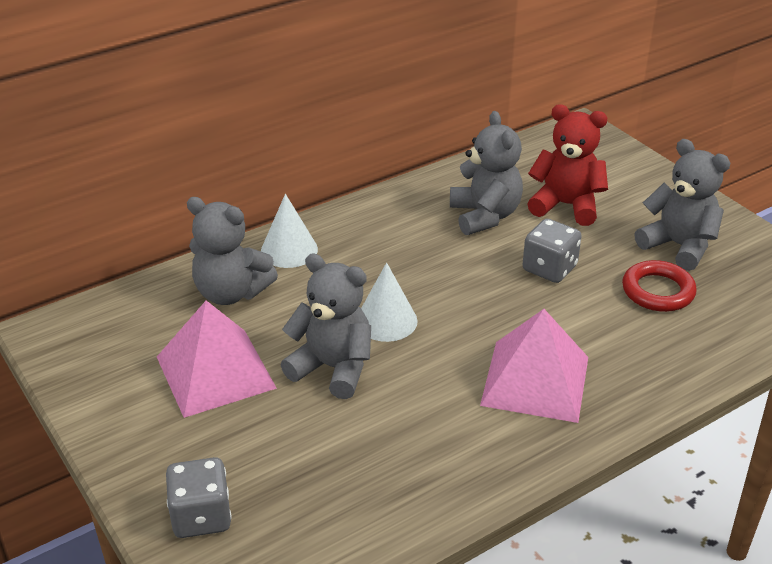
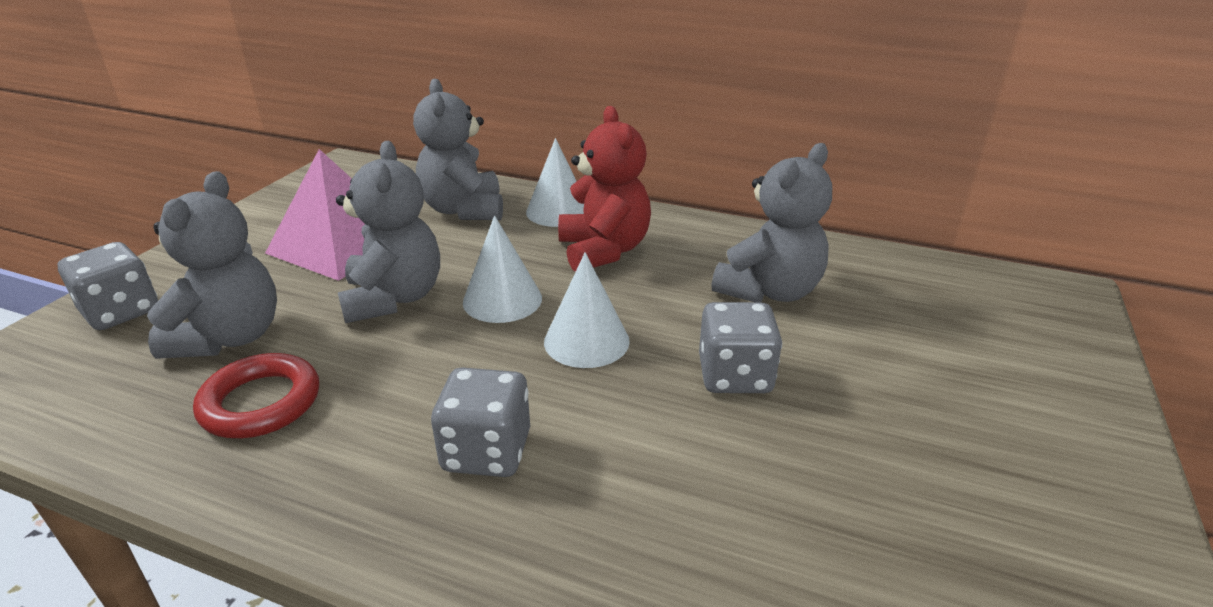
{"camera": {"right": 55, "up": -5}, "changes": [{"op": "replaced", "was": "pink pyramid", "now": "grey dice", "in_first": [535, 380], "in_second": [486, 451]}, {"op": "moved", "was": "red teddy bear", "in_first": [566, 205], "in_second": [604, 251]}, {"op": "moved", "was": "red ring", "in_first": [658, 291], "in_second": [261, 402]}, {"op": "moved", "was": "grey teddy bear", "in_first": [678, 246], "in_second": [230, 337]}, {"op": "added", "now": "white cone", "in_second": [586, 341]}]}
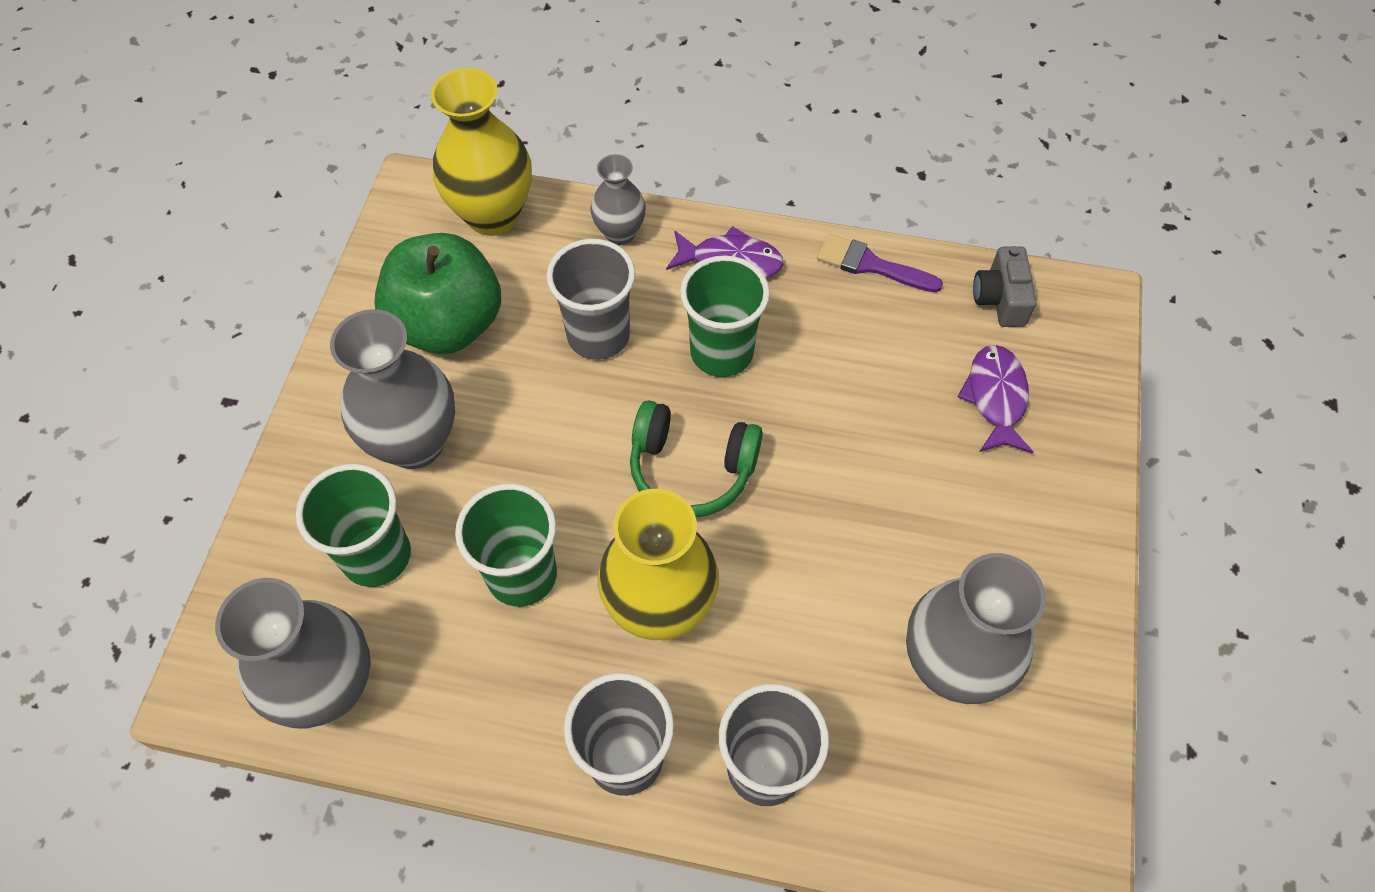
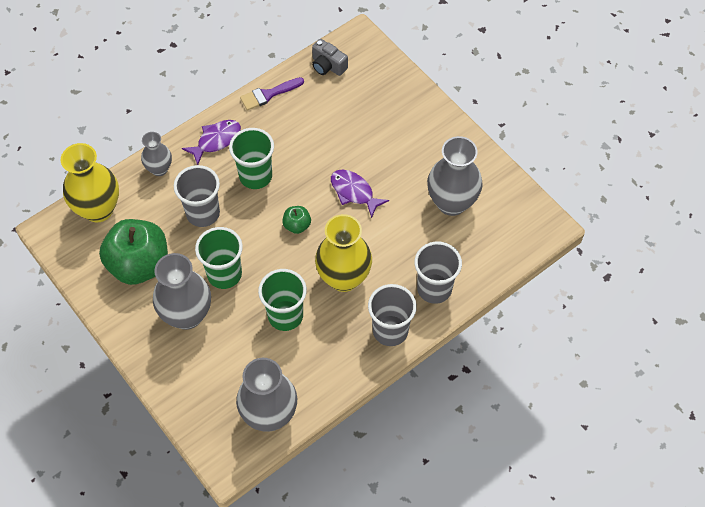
{"camera": {"right": -50, "up": 0}, "changes": [{"op": "moved", "was": "green cup", "in_first": [376, 556], "in_second": [224, 274]}, {"op": "replaced", "was": "green headphones", "now": "green apple", "in_first": [691, 469], "in_second": [297, 225]}, {"op": "moved", "was": "purple fish", "in_first": [995, 398], "in_second": [354, 192]}]}
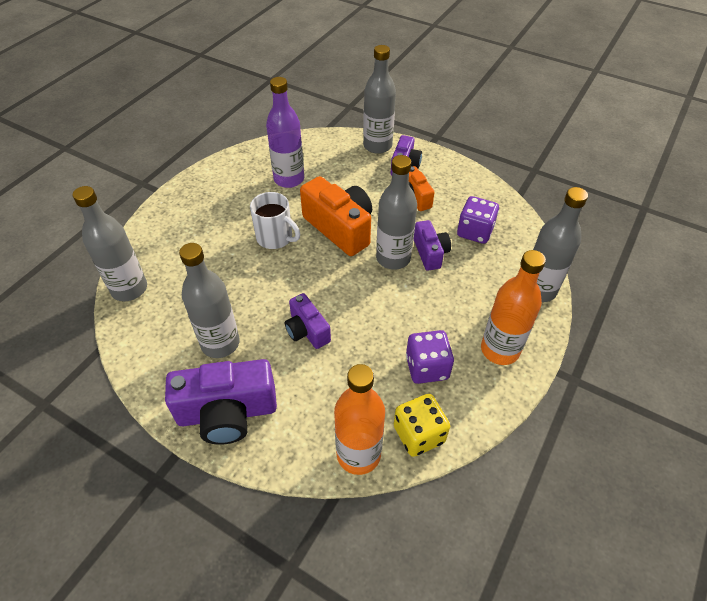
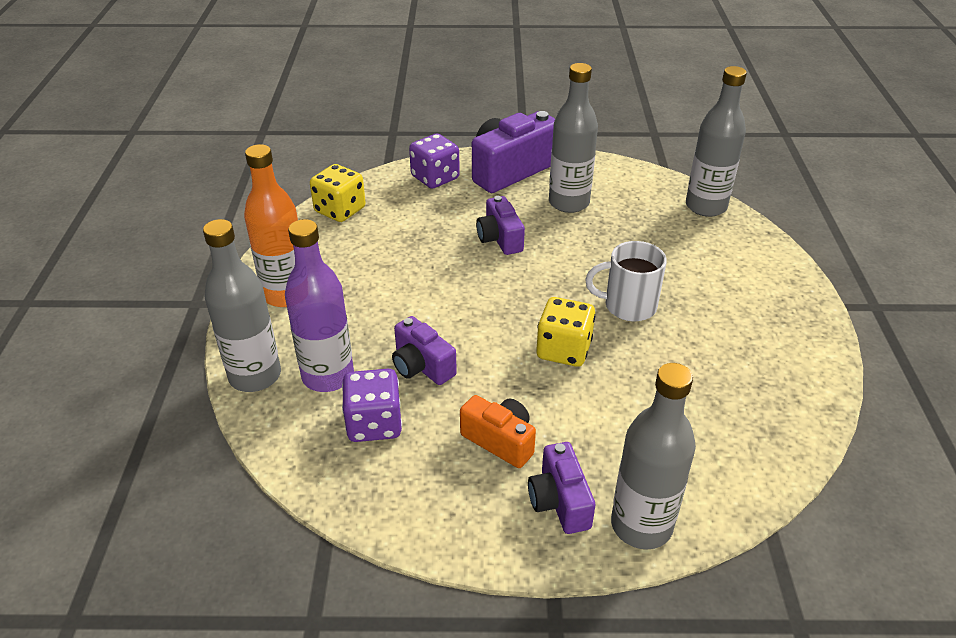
{"camera": {"right": 150, "up": -10}, "changes": [{"op": "moved", "was": "purple bottle", "in_first": [289, 179], "in_second": [328, 376]}, {"op": "turned", "was": "purple camera", "in_first": [307, 330], "in_second": [500, 239], "clockwise": -135}, {"op": "replaced", "was": "orange camera", "now": "yellow dice", "in_first": [340, 228], "in_second": [563, 350]}, {"op": "removed", "was": "orange bottle", "in_first": [358, 454]}, {"op": "removed", "was": "grey bottle", "in_first": [393, 258]}, {"op": "moved", "was": "purple dice", "in_first": [427, 367], "in_second": [435, 178]}]}
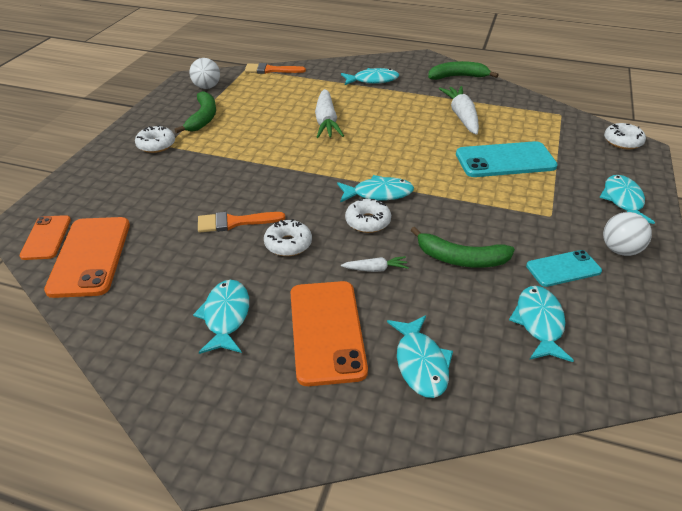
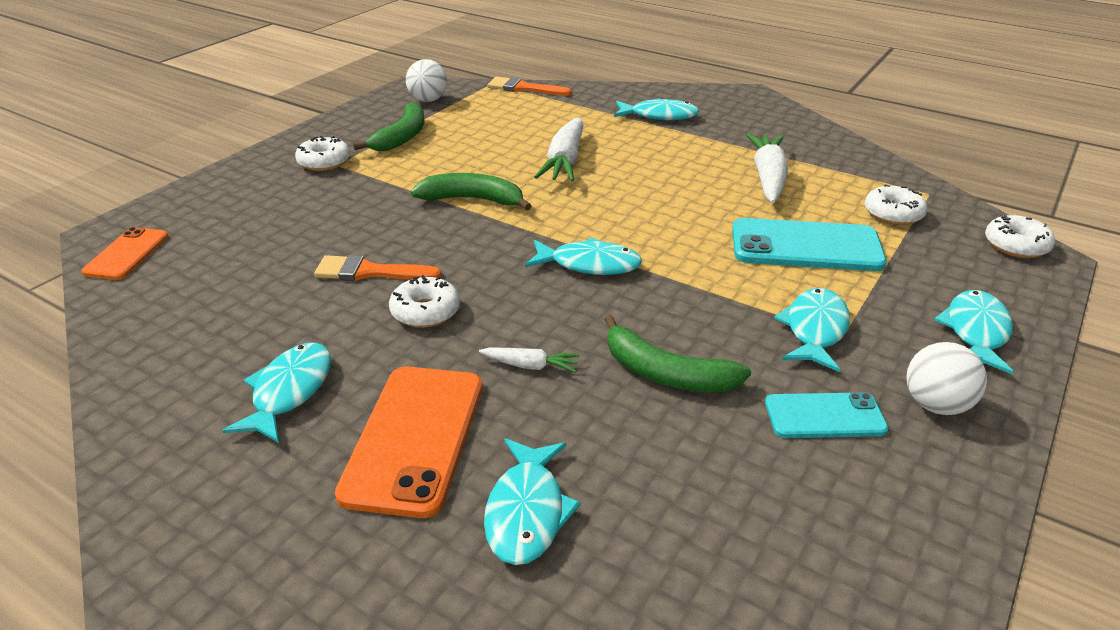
{"camera": {"right": 15, "up": -5}, "changes": [{"op": "removed", "was": "orange phone", "in_first": [90, 256]}, {"op": "moved", "was": "white donut", "in_first": [368, 222], "in_second": [893, 214]}, {"op": "moved", "was": "green banana", "in_first": [457, 77], "in_second": [473, 200]}, {"op": "moved", "was": "turquoise fish", "in_first": [539, 323], "in_second": [815, 330]}]}
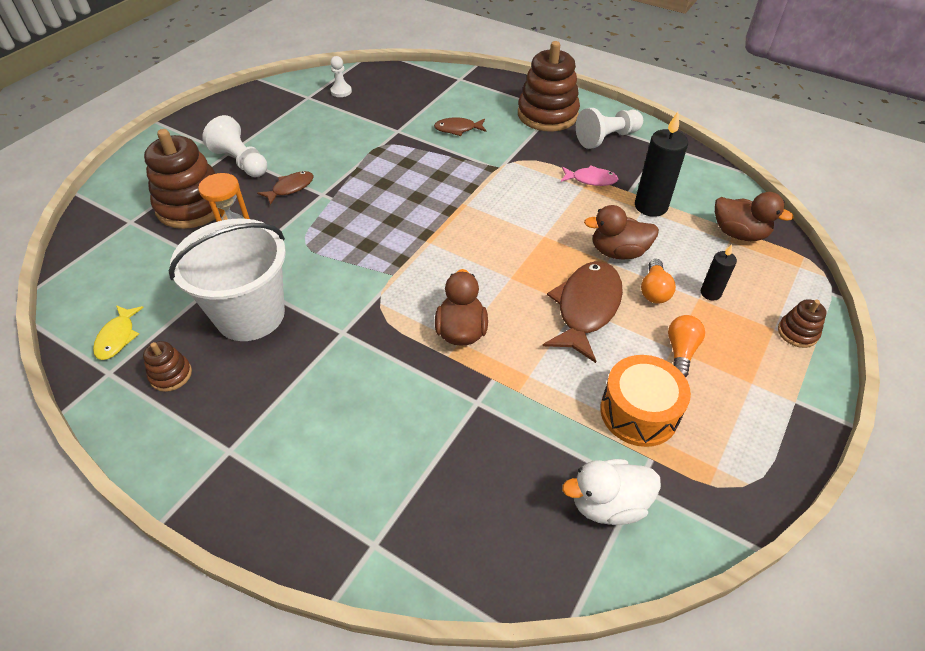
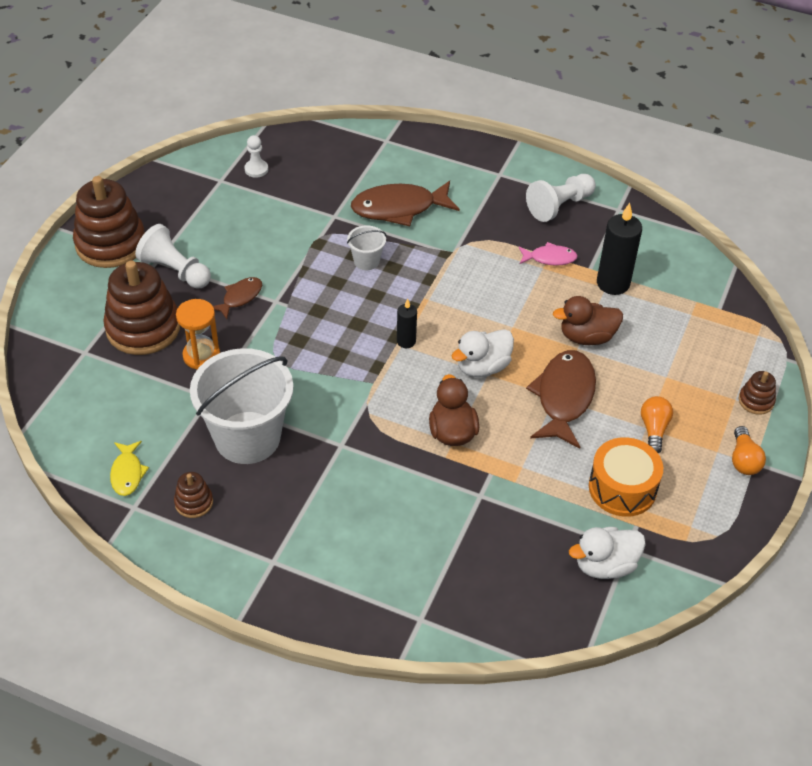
{"camera": {"right": -10, "up": 0}, "changes": [{"op": "resized", "was": "brown fish", "in_first": [457, 129], "in_second": [399, 208], "ratio": 1.87}, {"op": "moved", "was": "brown stacking toy", "in_first": [547, 114], "in_second": [111, 243]}, {"op": "moved", "was": "orange light bulb", "in_first": [654, 290], "in_second": [743, 460]}, {"op": "moved", "was": "black candle", "in_first": [710, 293], "in_second": [406, 341]}, {"op": "removed", "was": "brown duck", "in_first": [739, 233]}, {"op": "added", "now": "white bucket", "in_second": [366, 261]}, {"op": "added", "now": "white duck", "in_second": [482, 367]}]}
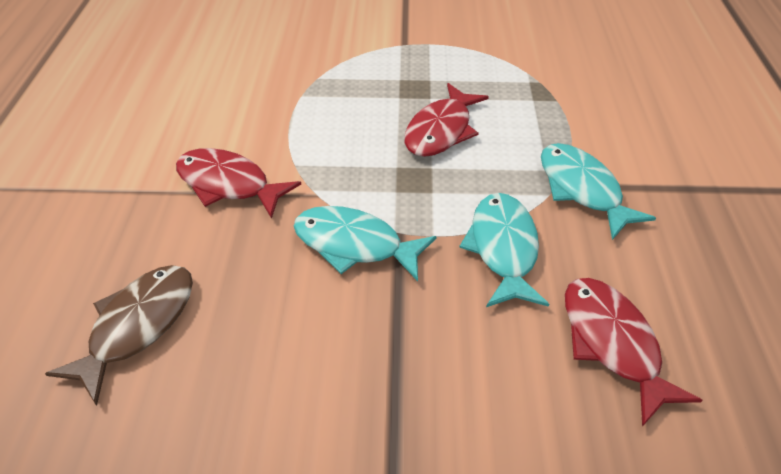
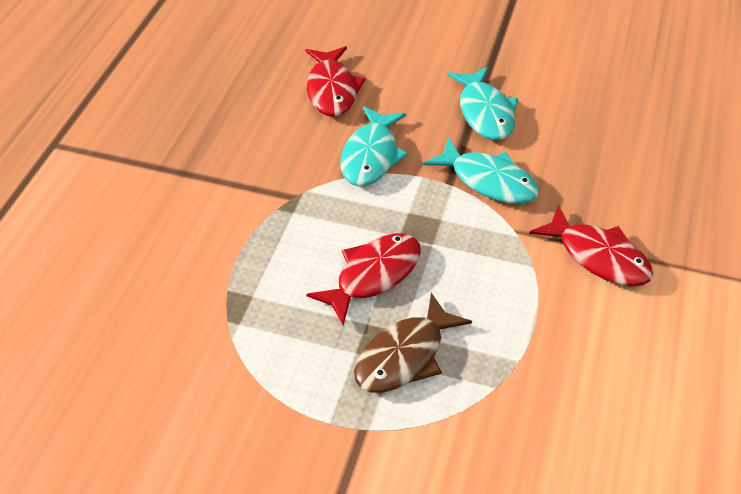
{"camera": {"right": -165, "up": 0}, "changes": [{"op": "moved", "was": "brown fish", "in_first": [138, 325], "in_second": [404, 356]}, {"op": "moved", "was": "turquoise fish", "in_first": [582, 189], "in_second": [485, 112]}]}
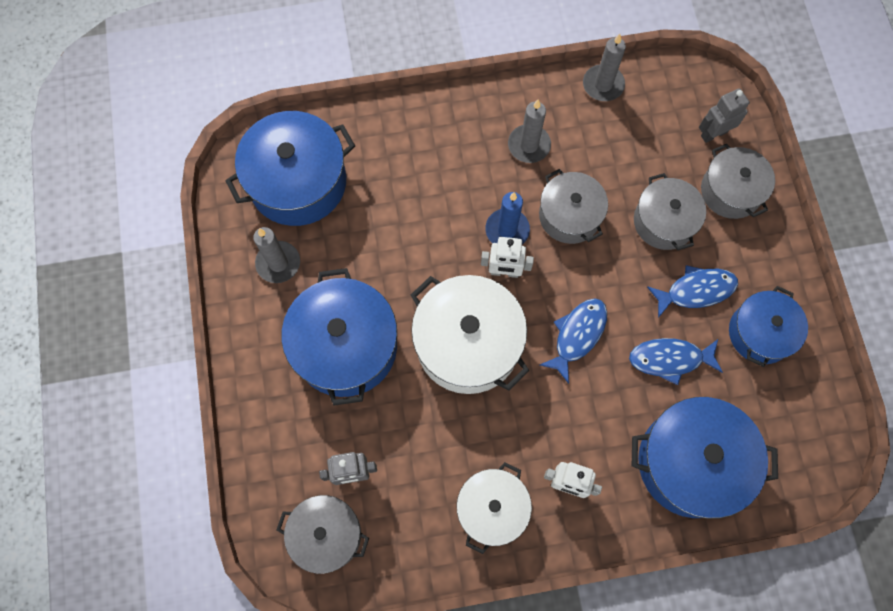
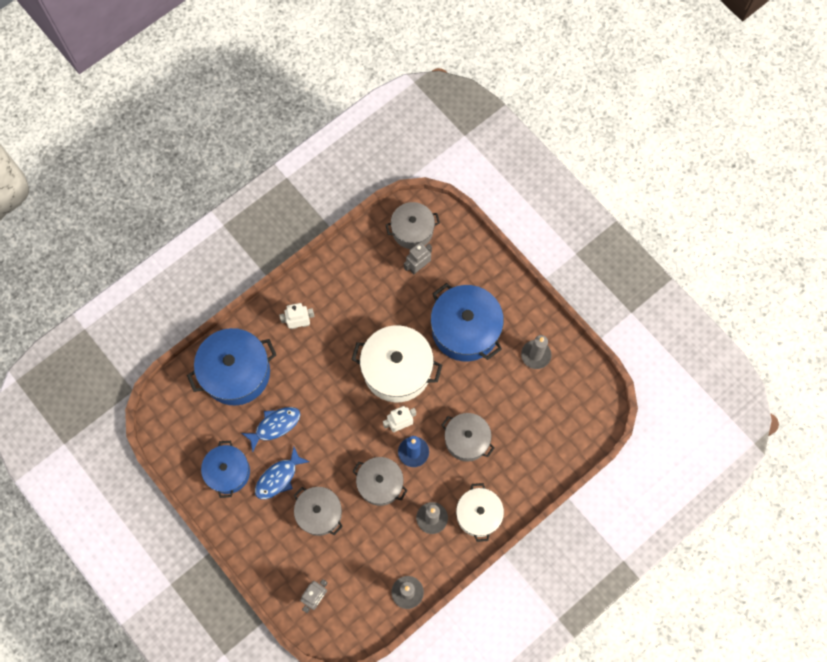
{"camera": {"right": 150, "up": 0}, "changes": [{"op": "removed", "was": "blue pot", "in_first": [298, 182]}, {"op": "moved", "was": "white pot", "in_first": [492, 509], "in_second": [478, 514]}, {"op": "removed", "was": "blue fish", "in_first": [577, 335]}, {"op": "moved", "was": "grey pot", "in_first": [731, 191], "in_second": [467, 440]}]}
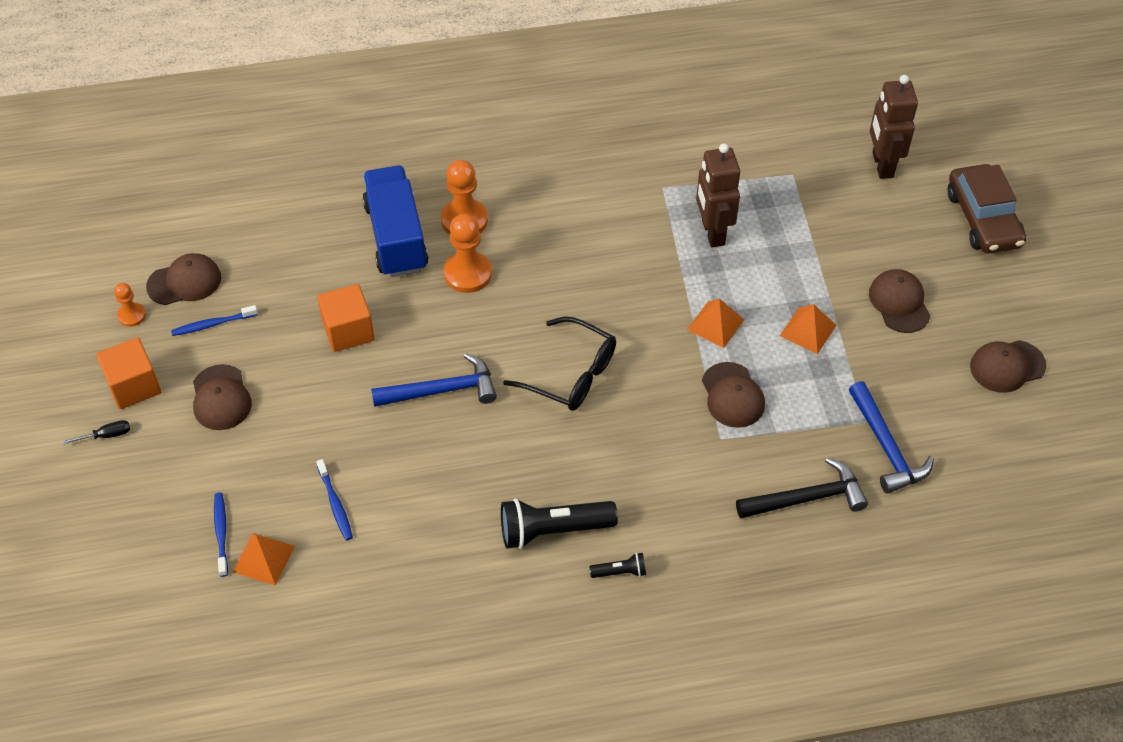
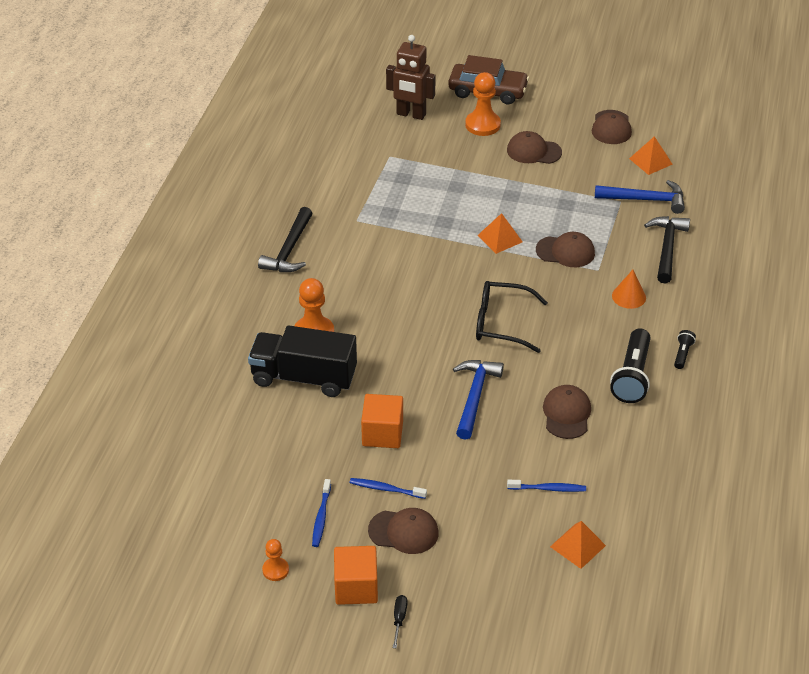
{"camera": {"right": -65, "up": -10}, "changes": [{"op": "moved", "was": "brown cap", "in_first": [184, 282], "in_second": [566, 414]}, {"op": "moved", "was": "blue toothbrush", "in_first": [221, 533], "in_second": [386, 489]}, {"op": "recoloured", "was": "blue truck", "now": "black truck", "in_first": [396, 237], "in_second": [304, 377]}, {"op": "moved", "was": "orange pawn", "in_first": [468, 273], "in_second": [482, 125]}, {"op": "turned", "was": "black glasses", "in_first": [571, 374], "in_second": [501, 323], "clockwise": -135}, {"op": "removed", "was": "brown robot", "in_first": [712, 232]}, {"op": "moved", "was": "orange pyramid", "in_first": [808, 330], "in_second": [650, 161]}, {"op": "added", "now": "black hammer", "in_second": [289, 249]}, {"op": "added", "now": "orange cone", "in_second": [629, 296]}]}
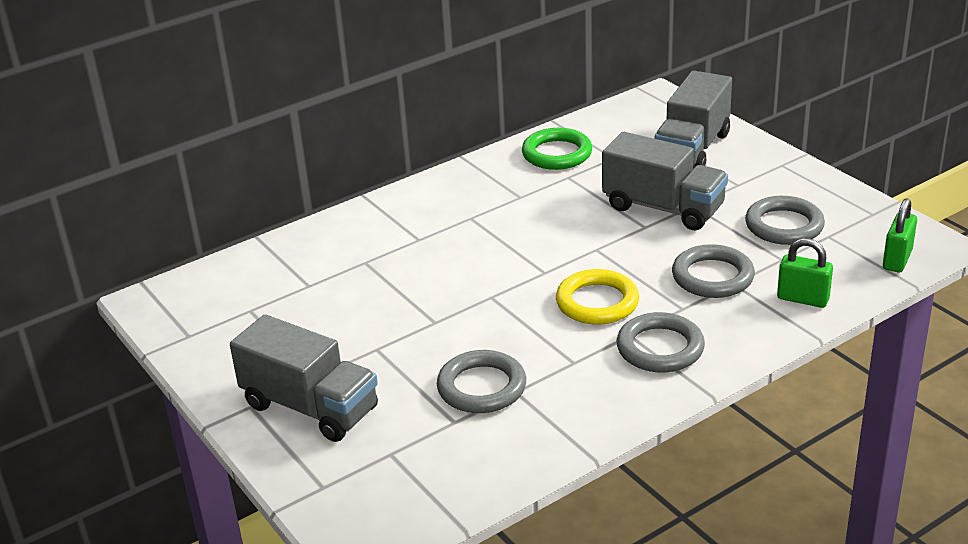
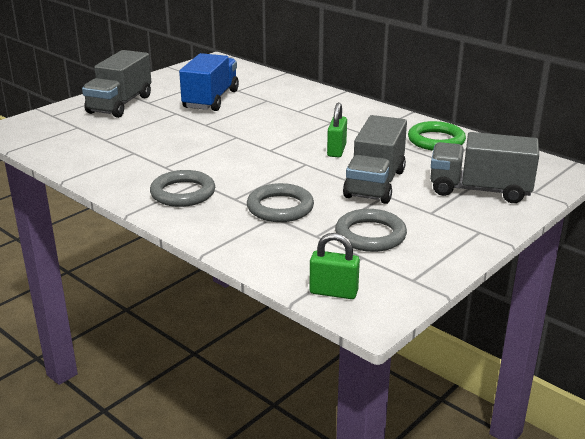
{"camera": {"right": 75, "up": -5}, "changes": [{"op": "removed", "was": "grey ring", "in_first": [481, 387]}, {"op": "removed", "was": "yellow ring", "in_first": [597, 302]}, {"op": "moved", "was": "green padlock", "in_first": [803, 299], "in_second": [336, 150]}, {"op": "added", "now": "blue truck", "in_second": [211, 99]}]}
